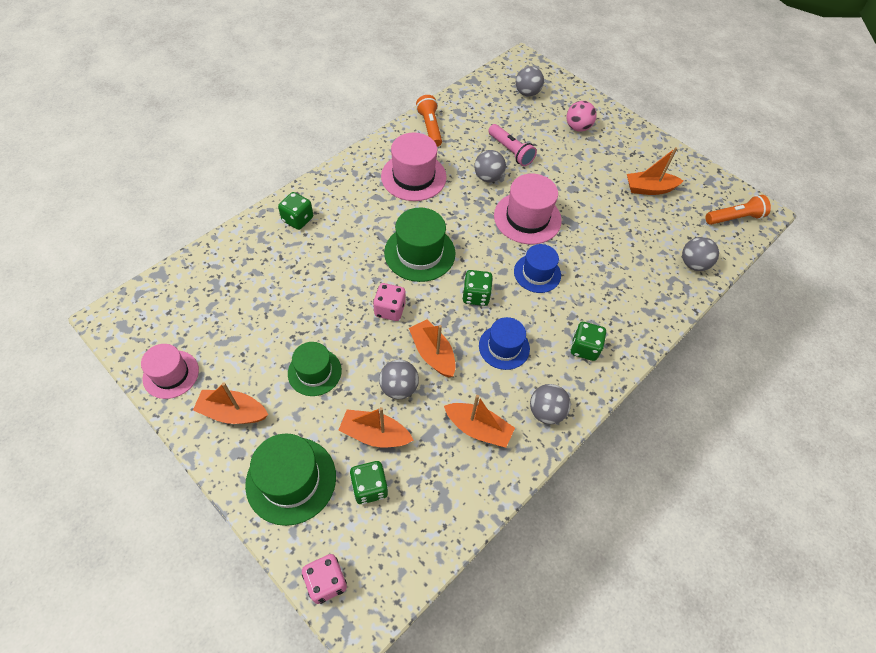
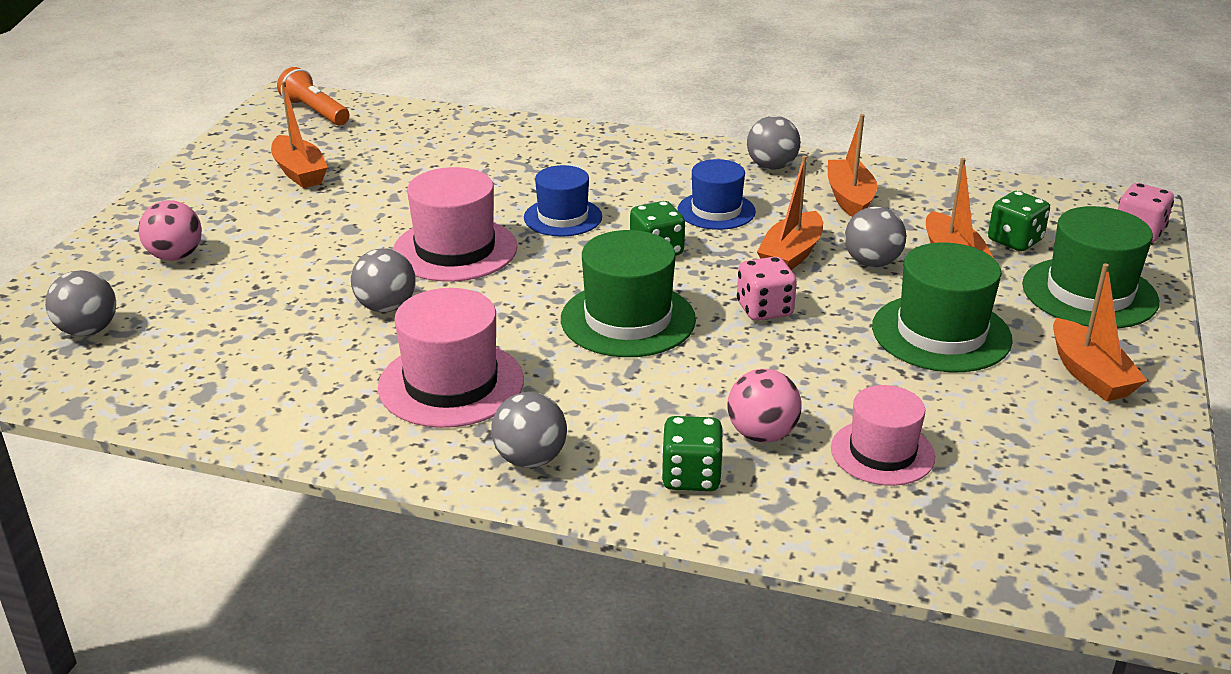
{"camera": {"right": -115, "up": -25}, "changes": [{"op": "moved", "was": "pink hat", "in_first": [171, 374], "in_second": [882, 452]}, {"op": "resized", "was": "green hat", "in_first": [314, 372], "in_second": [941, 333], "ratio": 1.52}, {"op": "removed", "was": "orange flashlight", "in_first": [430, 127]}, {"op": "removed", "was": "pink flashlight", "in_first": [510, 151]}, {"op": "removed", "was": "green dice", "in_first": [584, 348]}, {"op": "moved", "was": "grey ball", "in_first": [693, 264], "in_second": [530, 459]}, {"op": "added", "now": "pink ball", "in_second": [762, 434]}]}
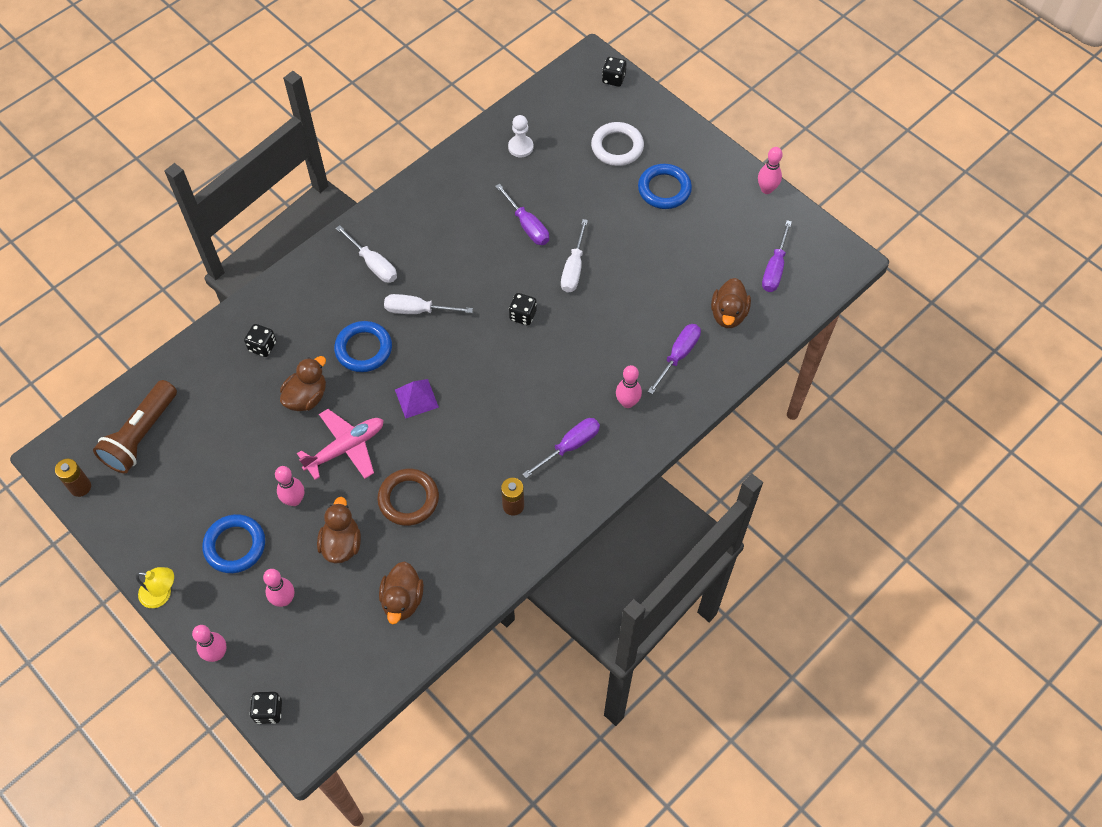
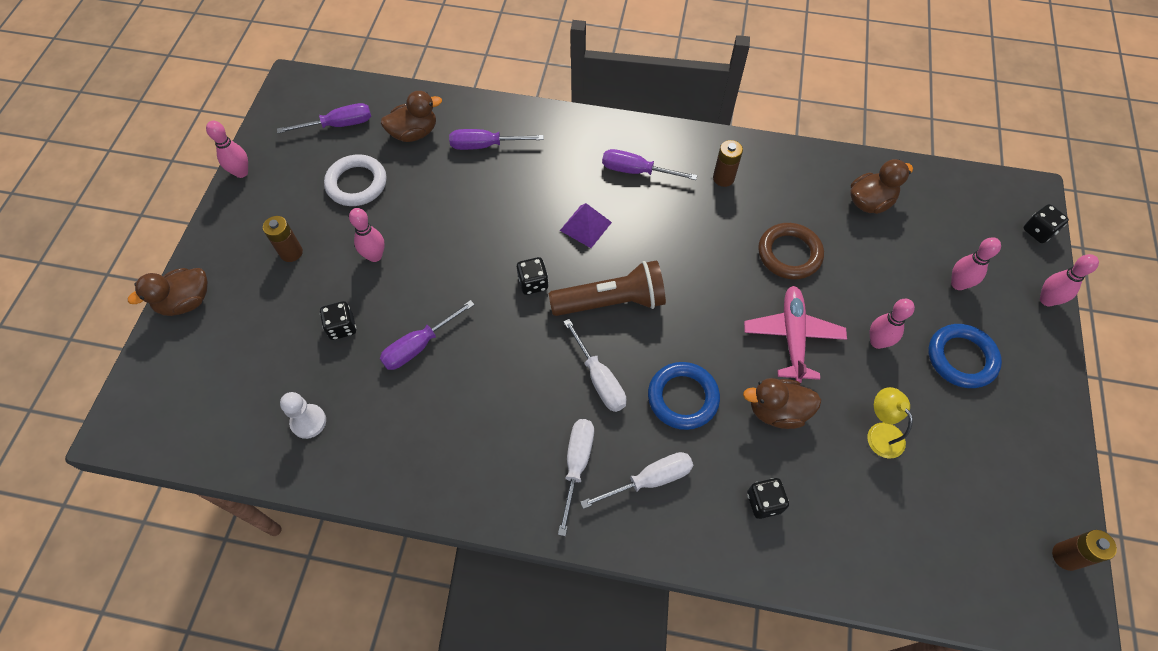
{"camera": {"right": -125, "up": 0}, "changes": [{"op": "moved", "was": "brown flashlight", "in_first": [141, 435], "in_second": [611, 301]}, {"op": "moved", "was": "yellow lamp", "in_first": [162, 594], "in_second": [880, 433]}, {"op": "turned", "was": "pink plane", "in_first": [346, 448], "in_second": [792, 336], "clockwise": 75}, {"op": "moved", "was": "brown duck", "in_first": [341, 544], "in_second": [186, 302]}, {"op": "moved", "was": "purple pyramid", "in_first": [416, 398], "in_second": [585, 226]}, {"op": "turned", "was": "purple screwdriver", "in_first": [527, 225], "in_second": [419, 346], "clockwise": -150}, {"op": "moved", "was": "white screwdriver", "in_first": [574, 268], "in_second": [650, 480]}, {"op": "moved", "was": "white ring", "in_first": [617, 147], "in_second": [357, 183]}, {"op": "moved", "was": "black dice", "in_first": [613, 79], "in_second": [342, 327]}, {"op": "moved", "was": "pink bowling pin", "in_first": [627, 402], "in_second": [375, 256]}, {"op": "replaced", "was": "blue ring", "now": "brown battery", "in_first": [664, 189], "in_second": [291, 252]}]}
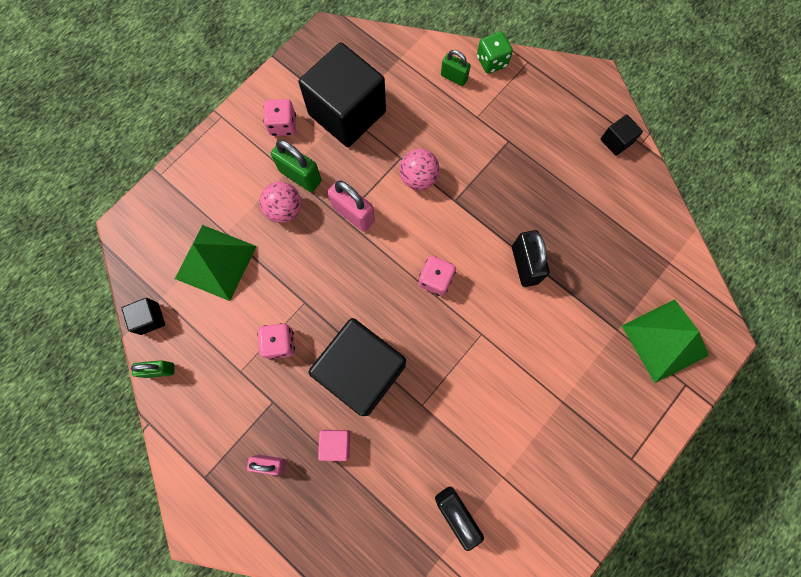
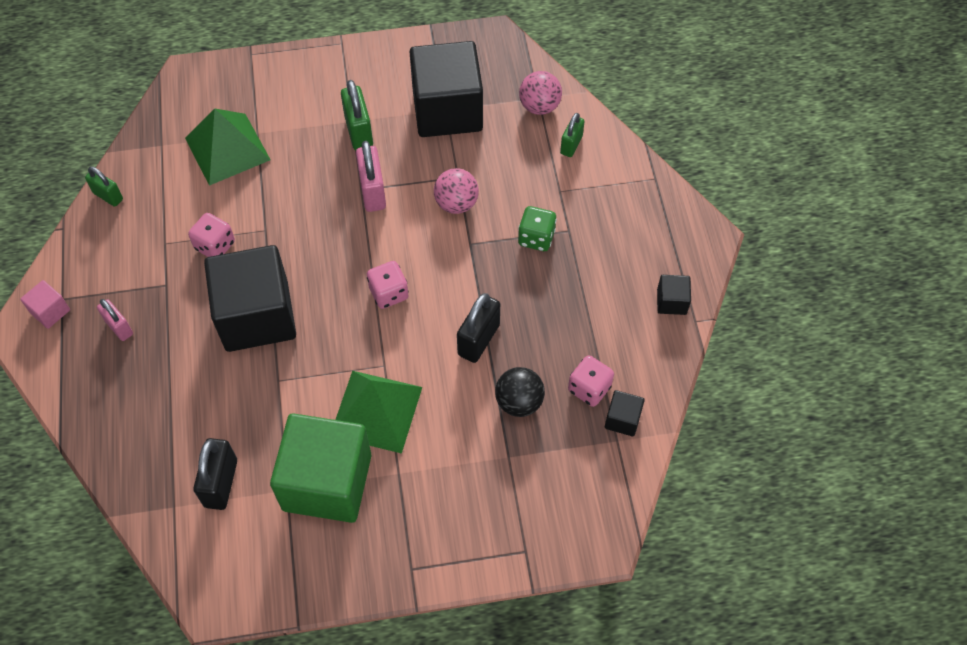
{"camera": {"right": 40, "up": -15}, "changes": [{"op": "moved", "was": "black cube", "in_first": [150, 318], "in_second": [622, 419]}, {"op": "moved", "was": "pink ball", "in_first": [285, 210], "in_second": [539, 106]}, {"op": "moved", "was": "pink dice", "in_first": [283, 125], "in_second": [589, 388]}, {"op": "moved", "was": "pink cube", "in_first": [336, 444], "in_second": [50, 311]}, {"op": "turned", "was": "green padlock", "in_first": [454, 77], "in_second": [571, 145], "clockwise": 45}, {"op": "moved", "was": "green dice", "in_first": [492, 62], "in_second": [536, 238]}, {"op": "moved", "was": "green pyramid", "in_first": [664, 340], "in_second": [376, 411]}, {"op": "added", "now": "green cube", "in_second": [327, 482]}, {"op": "added", "now": "black ball", "in_second": [519, 402]}]}
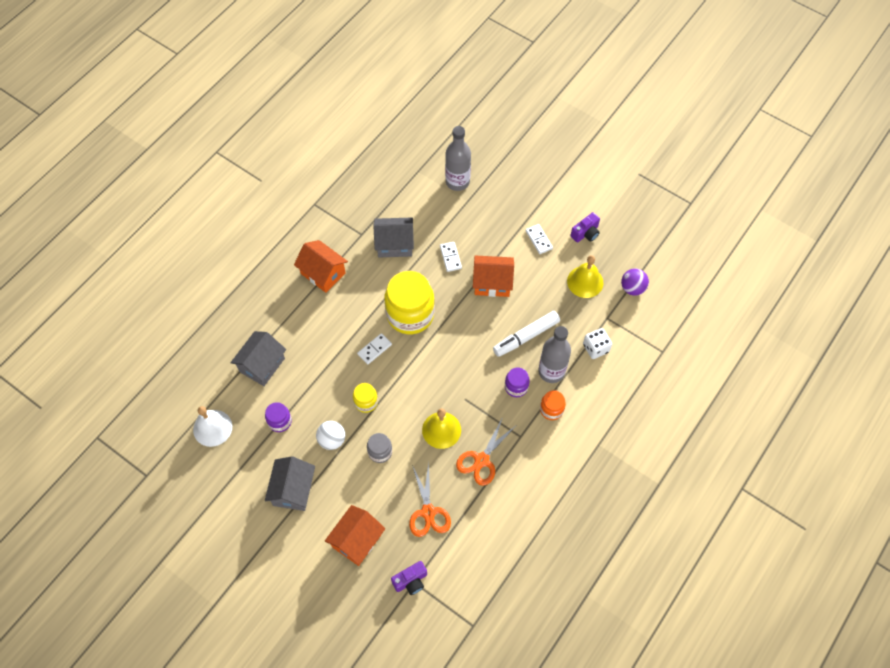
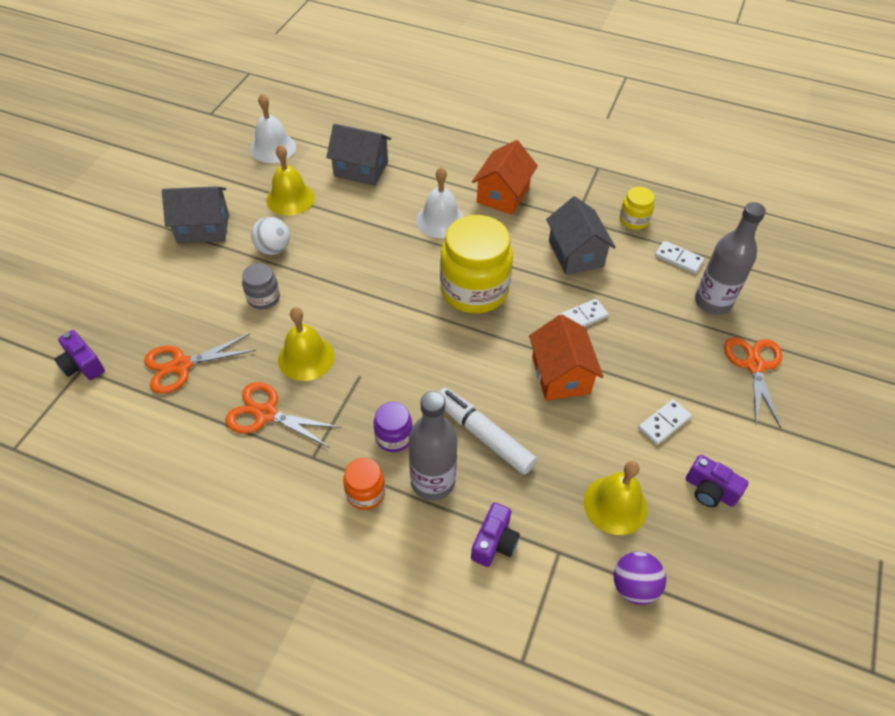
{"camera": {"right": 75, "up": -10}, "changes": [{"op": "replaced", "was": "purple jar", "now": "yellow bell", "in_first": [280, 421], "in_second": [290, 198]}, {"op": "removed", "was": "orange house", "in_first": [357, 540]}, {"op": "moved", "was": "yellow jar", "in_first": [366, 402], "in_second": [633, 220]}, {"op": "moved", "was": "white domino", "in_first": [374, 349], "in_second": [678, 259]}, {"op": "replaced", "was": "white dice", "now": "purple camera", "in_first": [595, 348], "in_second": [494, 542]}, {"op": "added", "now": "white bell", "in_second": [440, 220]}, {"op": "added", "now": "orange scissors", "in_second": [754, 366]}]}
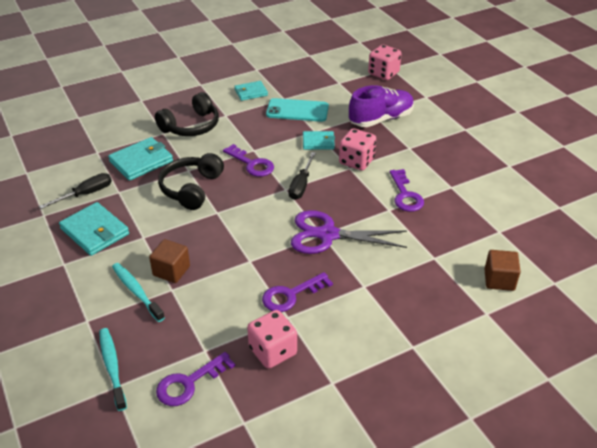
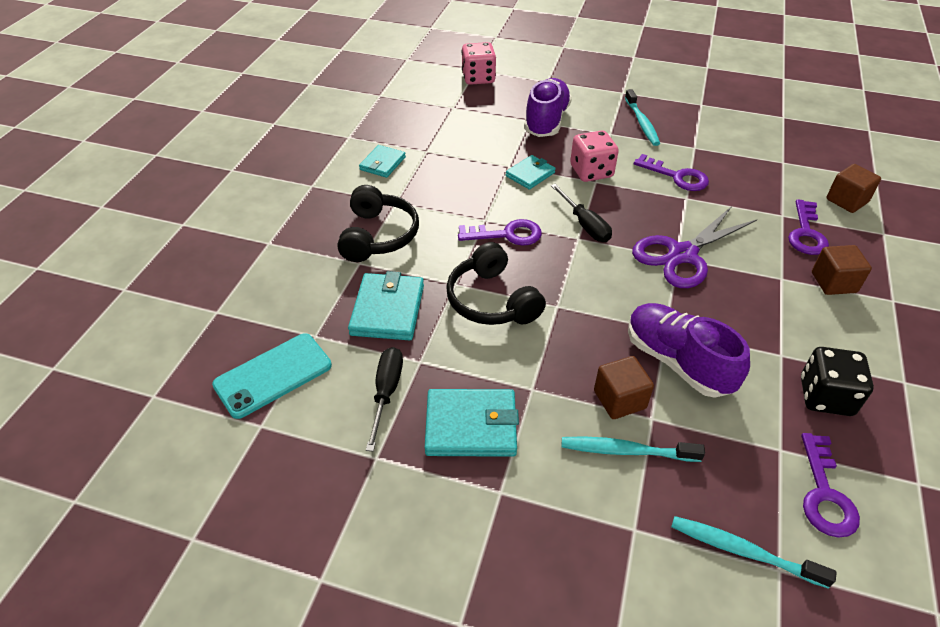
{"camera": {"right": -45, "up": 5}, "changes": [{"op": "recoloured", "was": "pink dice", "now": "black dice", "in_first": [273, 351], "in_second": [825, 396]}, {"op": "moved", "was": "purple key", "in_first": [291, 295], "in_second": [806, 233]}, {"op": "moved", "was": "turquoise phone", "in_first": [297, 110], "in_second": [273, 375]}, {"op": "added", "now": "turquoise toothbrush", "in_second": [642, 123]}, {"op": "added", "now": "purple shoe", "in_second": [677, 362]}, {"op": "added", "now": "brown cube", "in_second": [833, 282]}]}
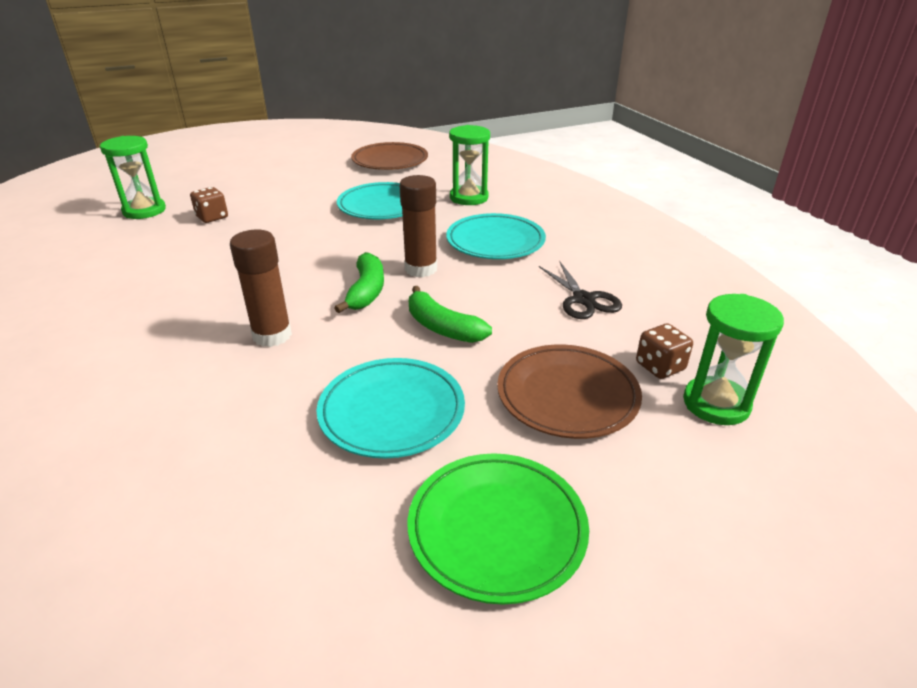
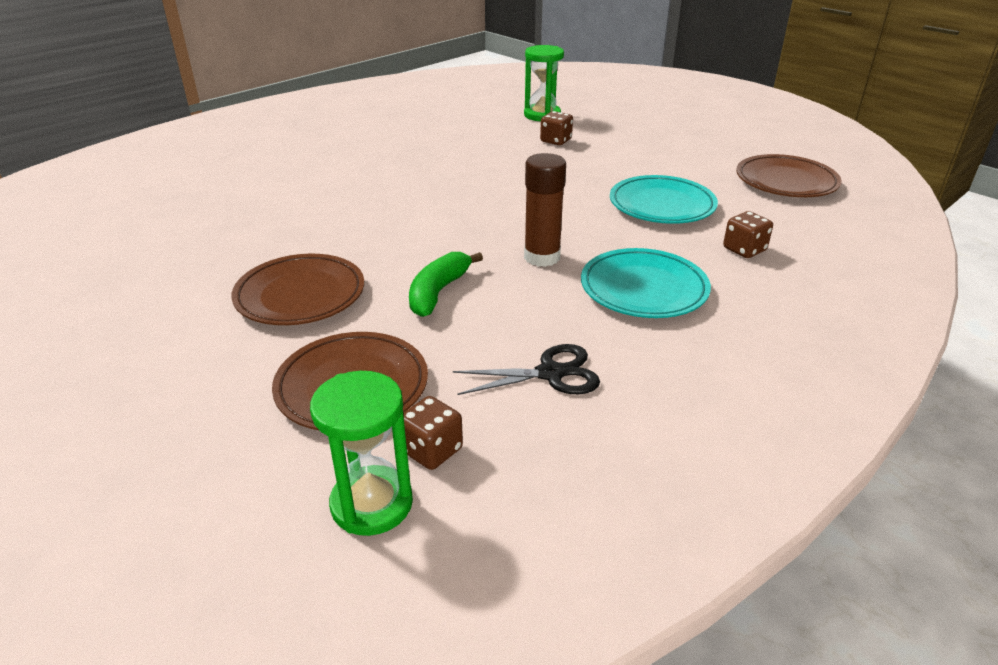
{"camera": {"right": 70, "up": 0}, "changes": [{"op": "removed", "was": "brown glue stick", "in_first": [272, 335]}, {"op": "recoloured", "was": "turquoise plate", "now": "brown plate", "in_first": [392, 412], "in_second": [300, 295]}, {"op": "removed", "was": "green banana", "in_first": [366, 291]}, {"op": "removed", "was": "green plate", "in_first": [497, 529]}, {"op": "replaced", "was": "green hourglass", "now": "brown dice", "in_first": [469, 198], "in_second": [744, 250]}, {"op": "turned", "was": "black scissors", "in_first": [583, 299], "in_second": [550, 373], "clockwise": -150}]}
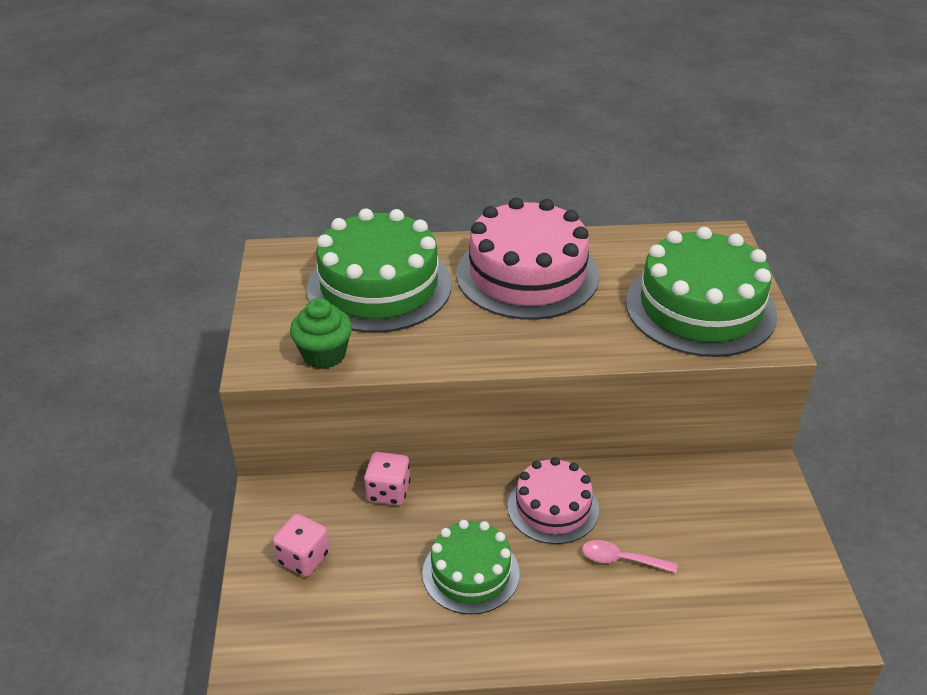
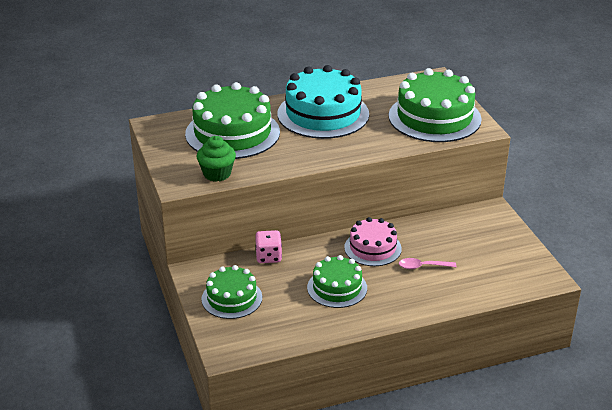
{"camera": {"right": -15, "up": -5}, "changes": [{"op": "replaced", "was": "pink dice", "now": "green cake", "in_first": [303, 558], "in_second": [232, 298]}, {"op": "recoloured", "was": "pink cake", "now": "turquoise cake", "in_first": [527, 275], "in_second": [323, 114]}]}
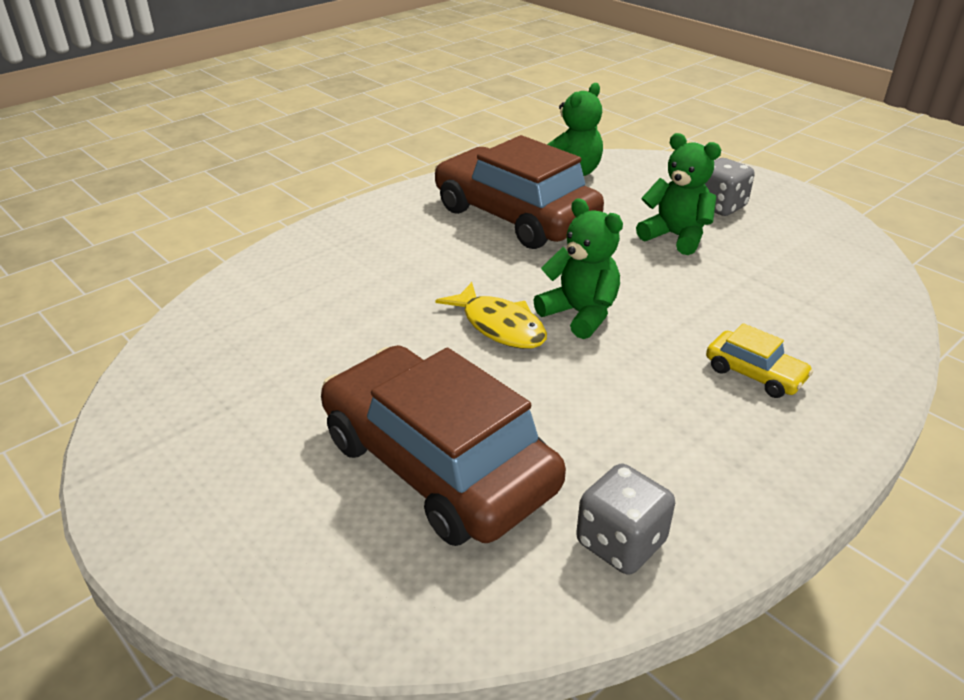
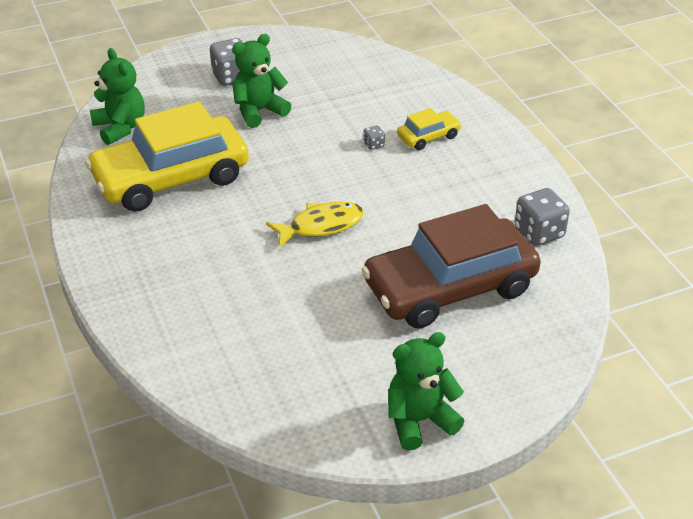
{"camera": {"right": -70, "up": 5}, "changes": [{"op": "recoloured", "was": "brown car", "now": "yellow car", "in_first": [515, 216], "in_second": [171, 178]}, {"op": "moved", "was": "green teddy bear", "in_first": [580, 314], "in_second": [419, 420]}, {"op": "added", "now": "grey dice", "in_second": [373, 145]}]}
